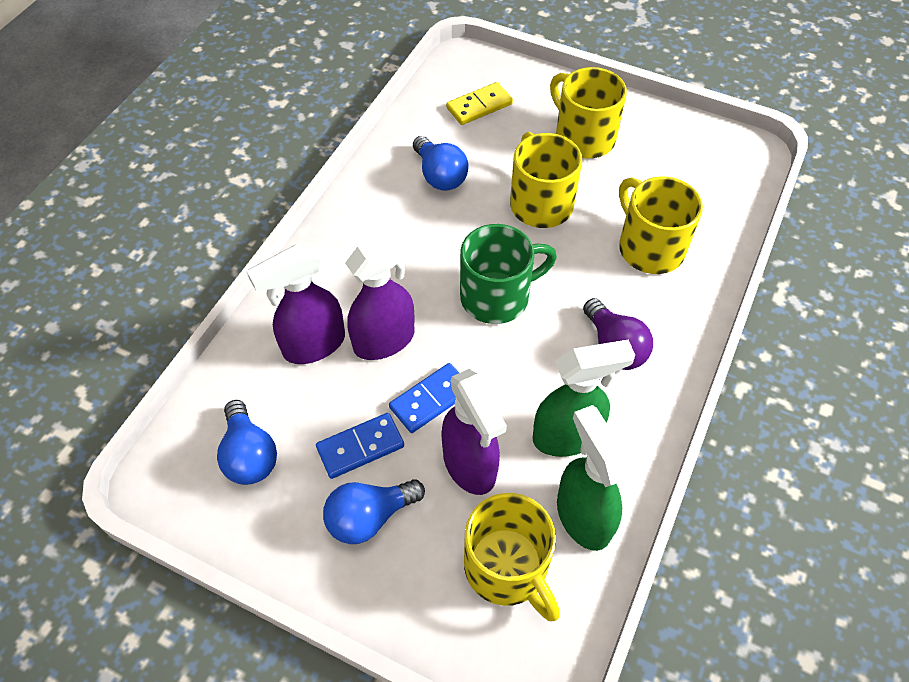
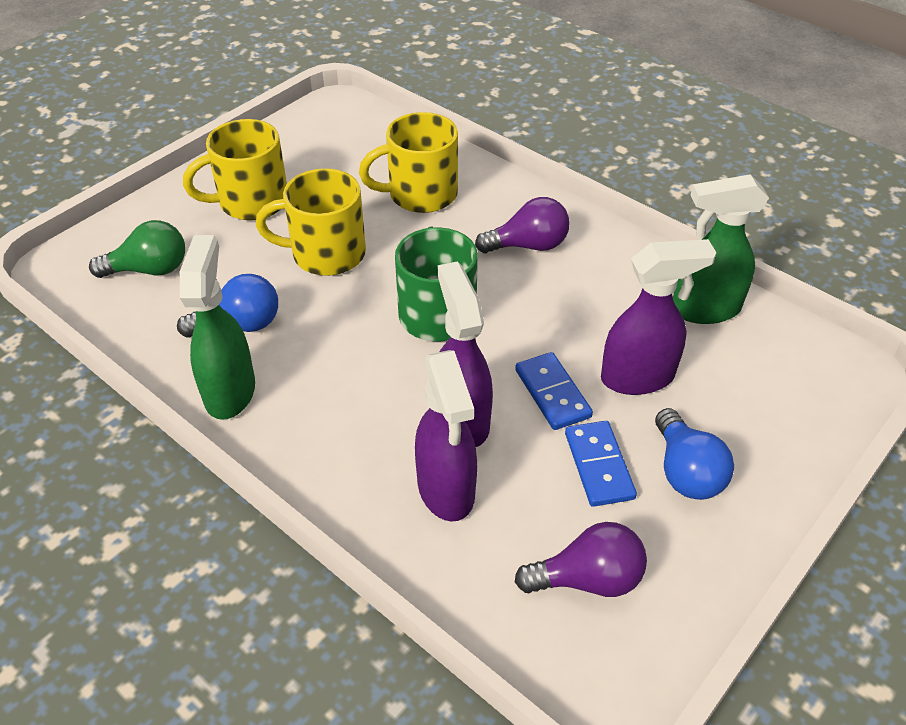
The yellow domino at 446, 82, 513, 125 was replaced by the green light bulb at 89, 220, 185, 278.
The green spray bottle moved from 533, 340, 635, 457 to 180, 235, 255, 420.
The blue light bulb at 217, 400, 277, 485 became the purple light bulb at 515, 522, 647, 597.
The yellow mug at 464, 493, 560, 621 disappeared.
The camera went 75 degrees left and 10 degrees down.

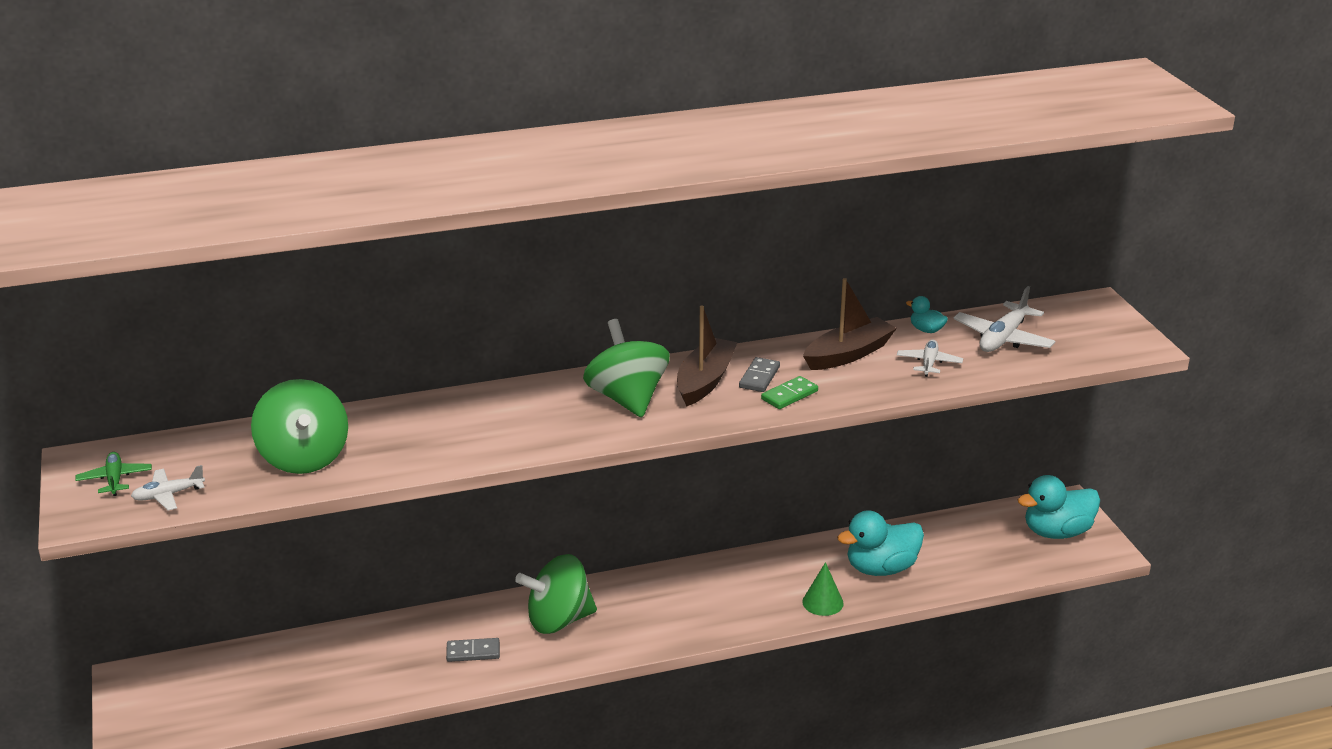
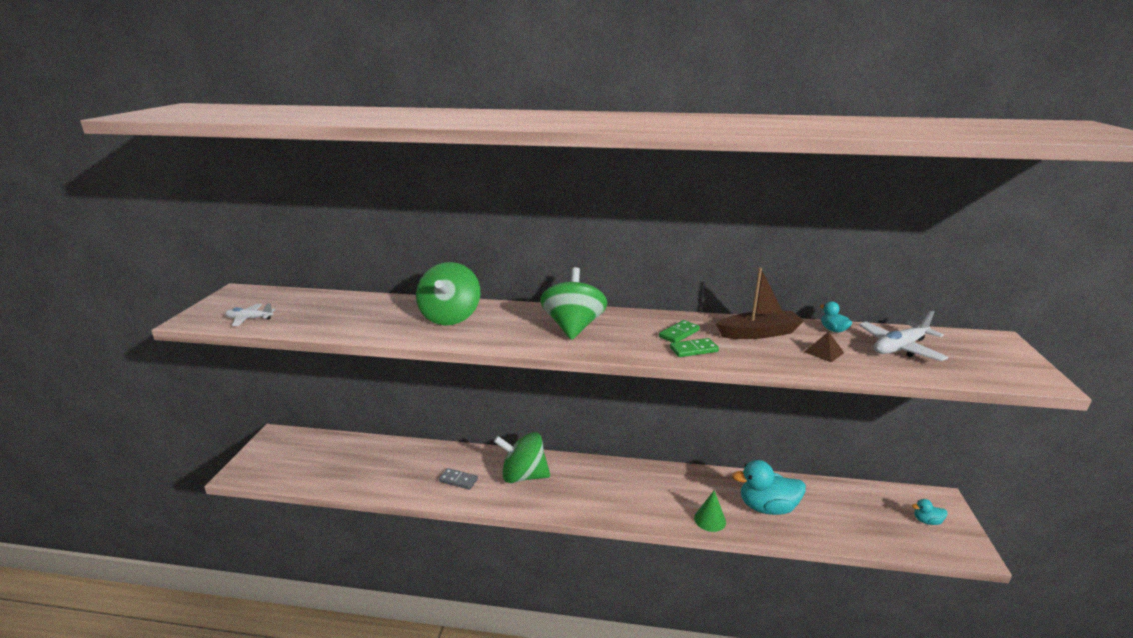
The green spinning top moved from 251, 379, 348, 474 to 416, 262, 480, 326.
The grey domino at 739, 357, 780, 392 became the green domino at 659, 320, 700, 343.
The white plane at 897, 340, 963, 377 was replaced by the brown pyramid at 804, 332, 844, 362.
The turquoise duck at 1018, 475, 1100, 539 changed to 0.46 times the size.
The green plane at 75, 452, 152, 496 disappeared.
The brown boat at 677, 305, 738, 407 disappeared.
The camera went 25 degrees right and 5 degrees down.

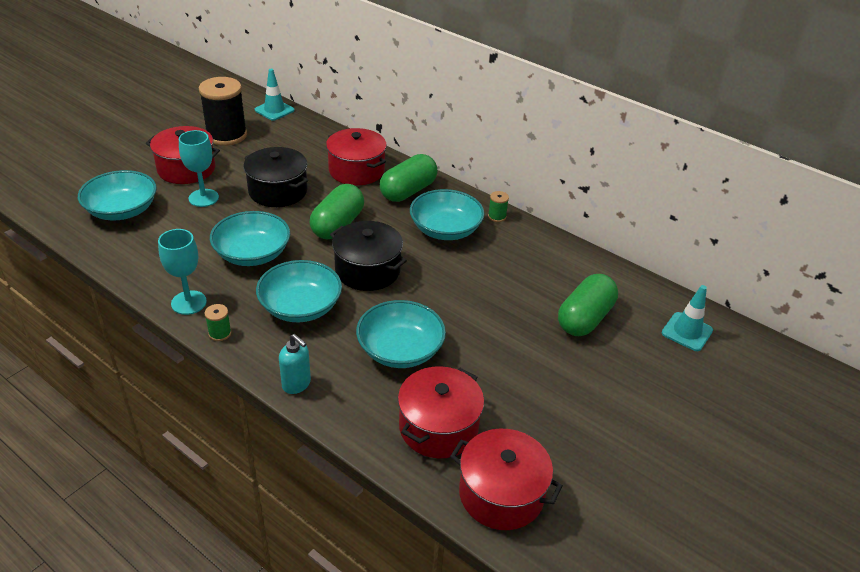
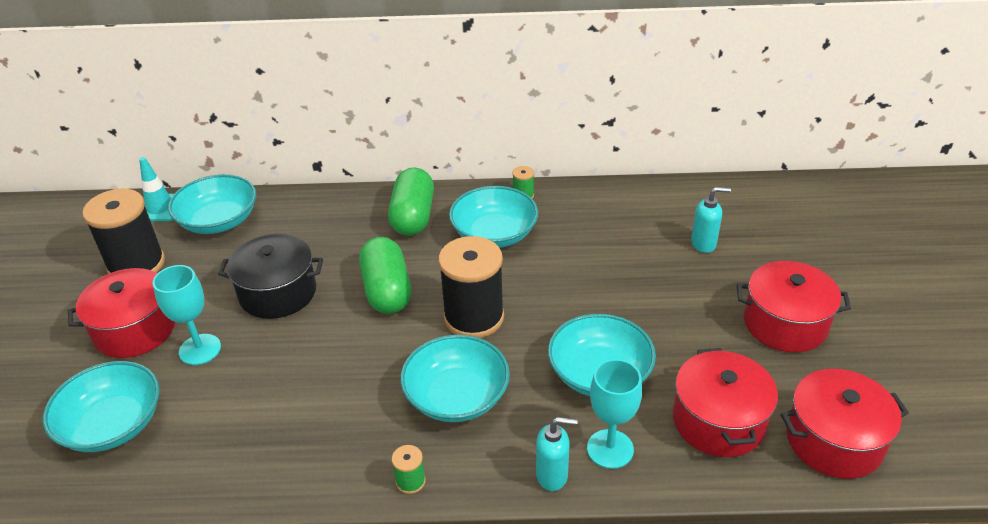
The turquoise bowl moved from 210, 211, 290, 266 to 168, 174, 256, 234.
The black pot at 330, 221, 407, 291 was replaced by the black spool at 438, 236, 504, 338.
The turquoise goblet moved from 158, 229, 207, 315 to 587, 359, 642, 469.
The green capsule at 558, 274, 618, 336 was replaced by the turquoise soap dispenser at 691, 187, 731, 253.
The red pot moved from 326, 128, 387, 185 to 737, 261, 851, 352.
The turquoise traffic cone at 662, 285, 713, 351 disappeared.
The camera went 35 degrees left and 0 degrees up.

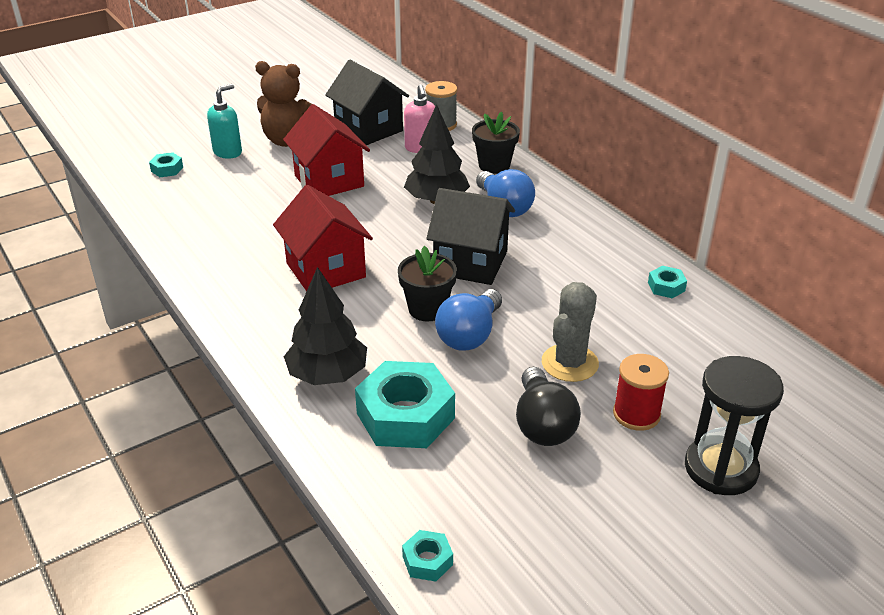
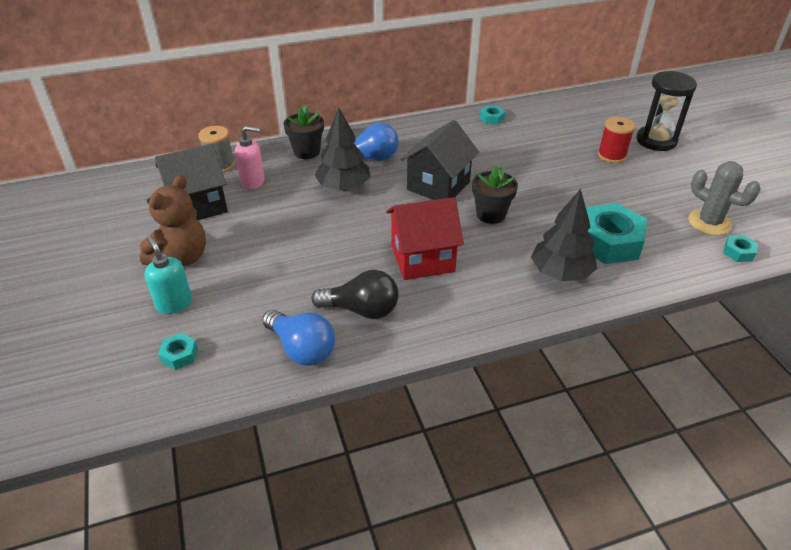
The blue light bulb moved from 435, 289, 502, 351 to 262, 310, 335, 366.
The black light bulb moved from 516, 367, 581, 446 to 311, 270, 399, 319.
The grey cactus moved from 542, 282, 599, 382 to 688, 161, 761, 235.
The red house at 283, 104, 370, 196 disappeared.
The camera went 75 degrees left and 5 degrees up.

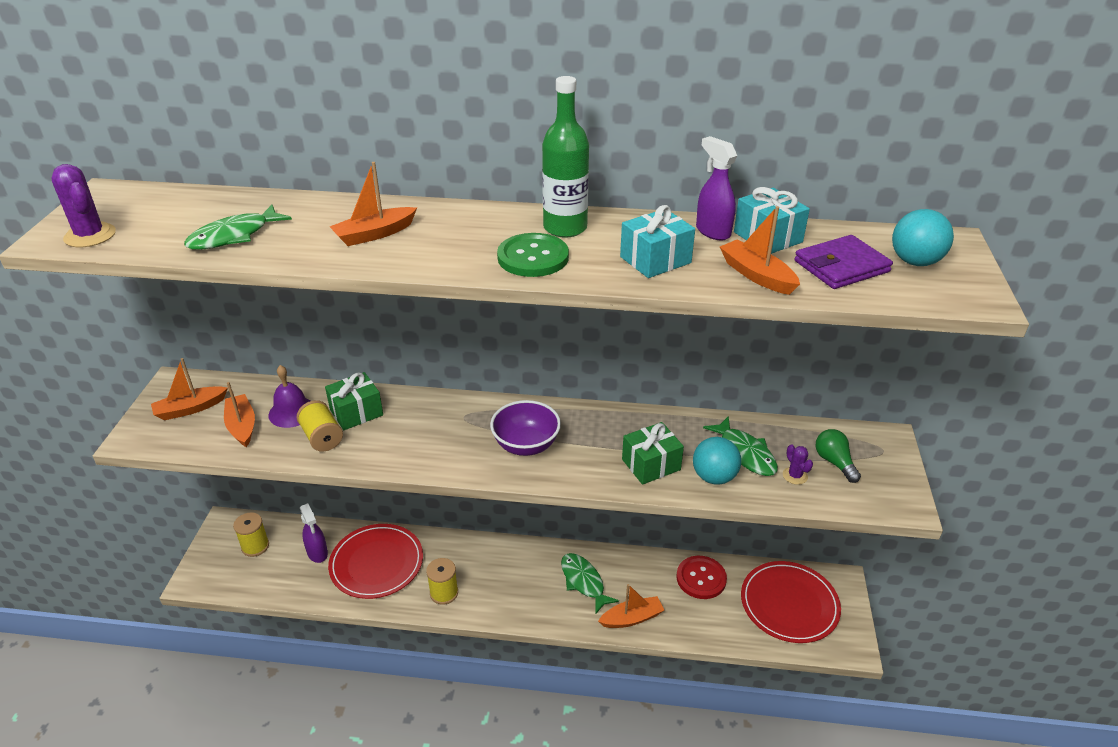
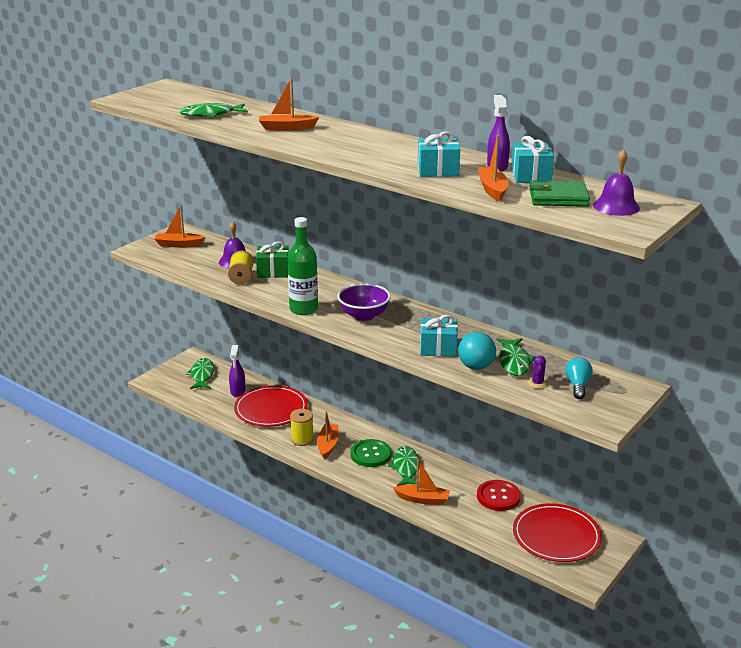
The yellow spool at 233, 512, 269, 557 was replaced by the green fish at 186, 358, 214, 389.
The green bottle moved from 542, 76, 589, 238 to 287, 217, 318, 315.
The orange boat moved from 224, 382, 255, 447 to 317, 411, 338, 459.
The green button moved from 497, 233, 569, 277 to 351, 439, 392, 467.
The green gift at 622, 422, 684, 485 became the turquoise gift at 420, 315, 458, 357.
The purple wallet at 794, 235, 893, 289 became the green wallet at 529, 180, 590, 207.
The green light bulb at 816, 429, 861, 483 became the turquoise light bulb at 565, 357, 593, 399.
The turquoise ball at 892, 209, 954, 266 was replaced by the purple bell at 593, 149, 640, 216.
The purple cactus at 52, 164, 116, 247 disappeared.
The camera went 30 degrees right and 10 degrees down.

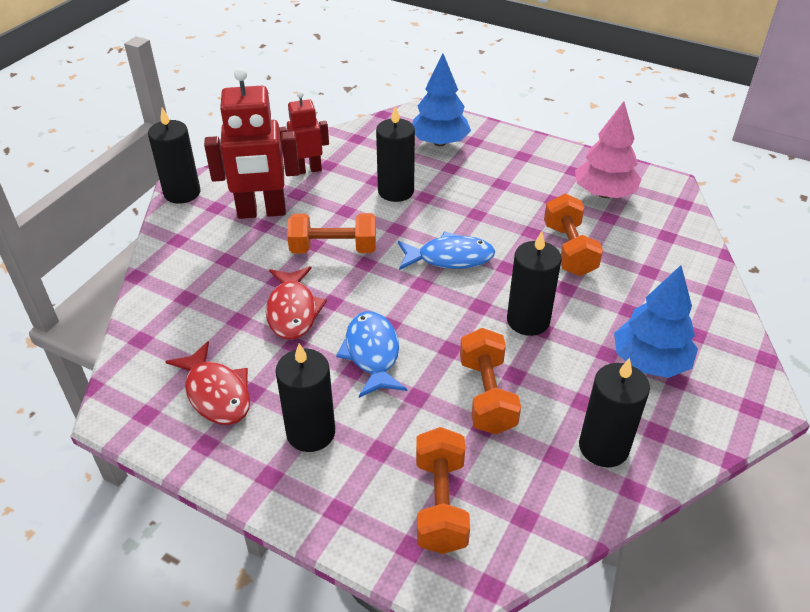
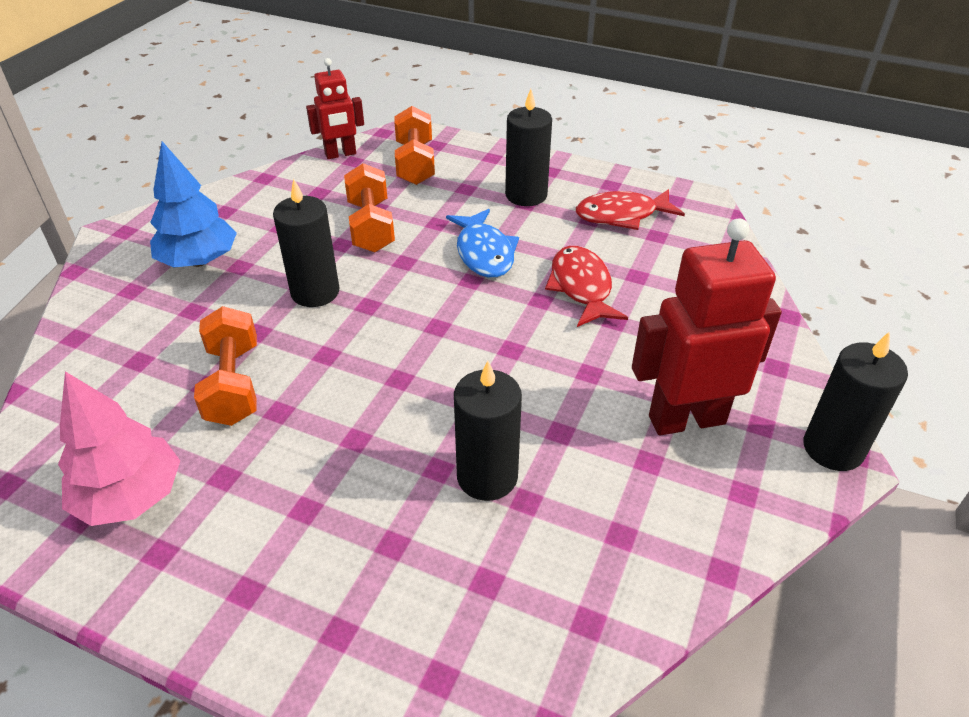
The red robot moved from 279, 91, 329, 174 to 306, 58, 364, 159.
The red fish at 165, 341, 250, 425 turned 60 degrees counterclockwise.
The orange dumbbell at 287, 213, 376, 254 disappeared.
The blue fish at 398, 231, 495, 270 disappeared.
The blue tree at 412, 54, 471, 146 disappeared.
The black candle at 579, 358, 650, 467 disappeared.
The camera went 175 degrees right and 0 degrees up.

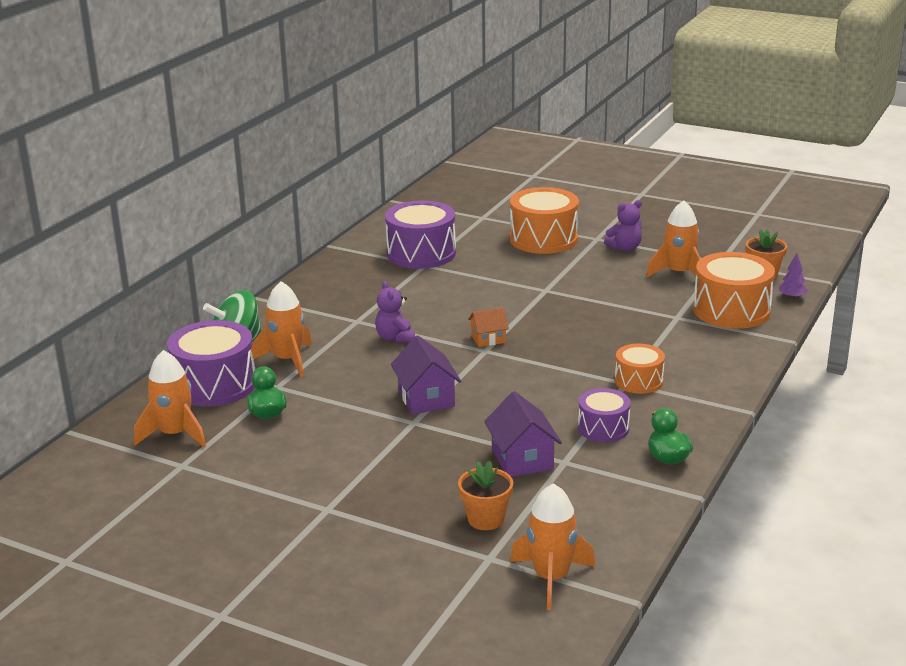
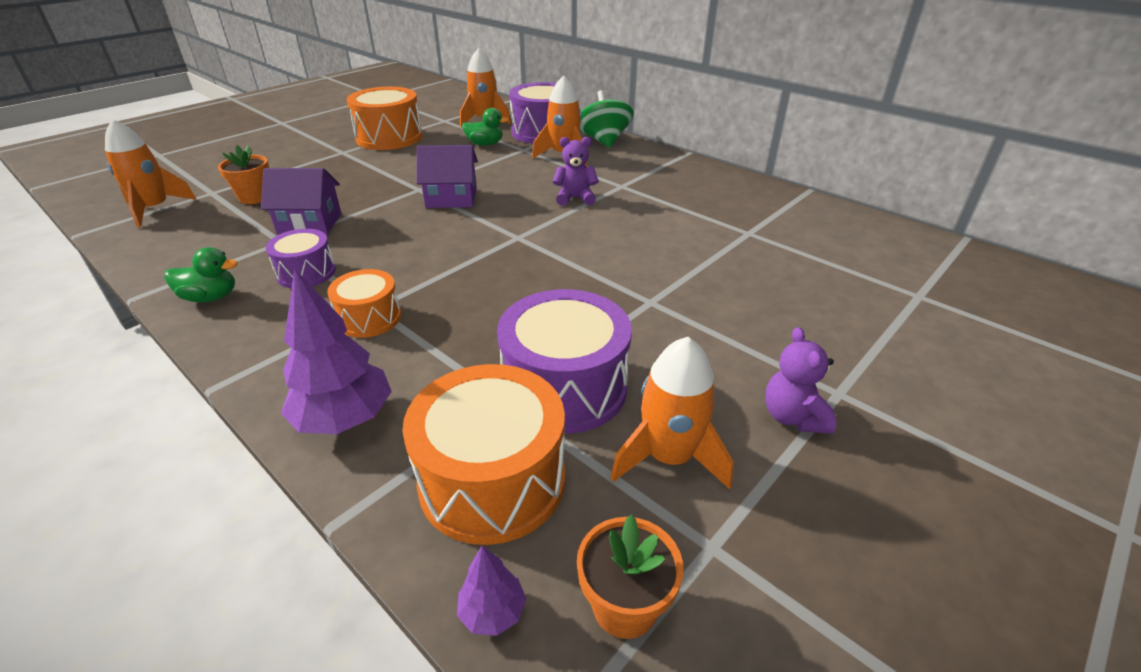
The purple tree at 281, 268, 392, 434 appeared.
The orange drum moved from 510, 187, 579, 254 to 347, 87, 423, 150.
The purple drum moved from 385, 200, 456, 269 to 497, 289, 632, 434.
The orange house at 468, 307, 509, 347 disappeared.
The camera went 105 degrees right and 10 degrees up.

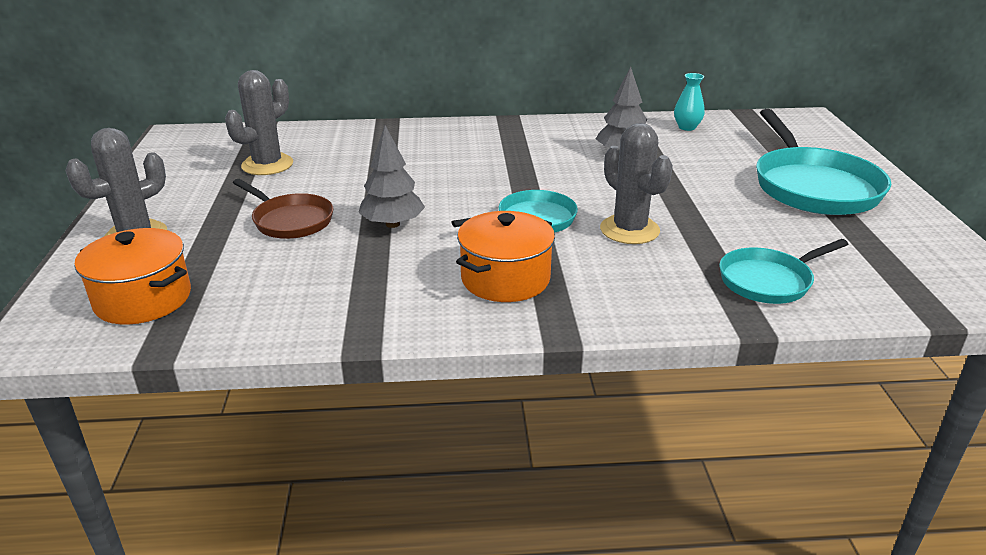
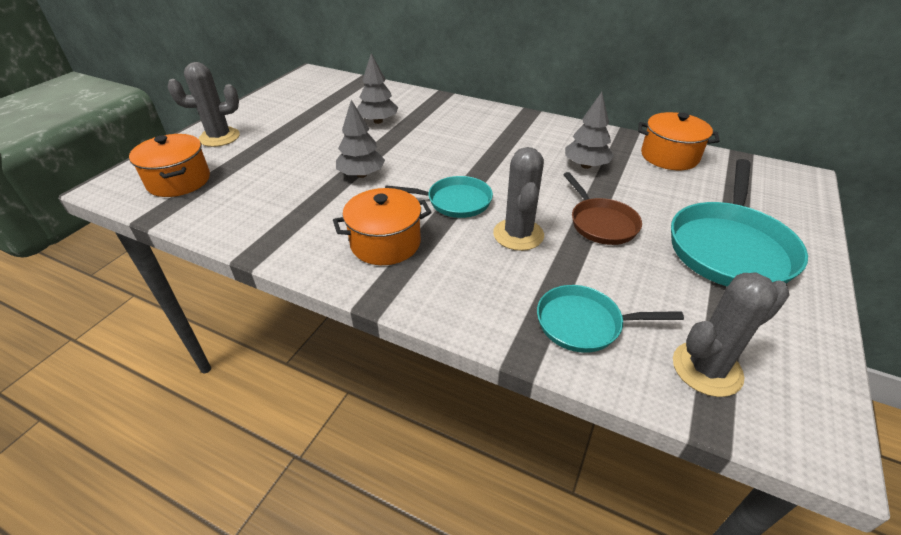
The grey tree at 357, 53, 398, 124 appeared.
The brown pan moved from 233, 179, 334, 239 to 563, 172, 642, 245.
The turquoise vase at 674, 73, 705, 131 was replaced by the orange pot at 638, 112, 720, 170.
The grey cactus moved from 225, 70, 293, 175 to 673, 273, 790, 397.
The camera went 30 degrees right and 10 degrees up.

